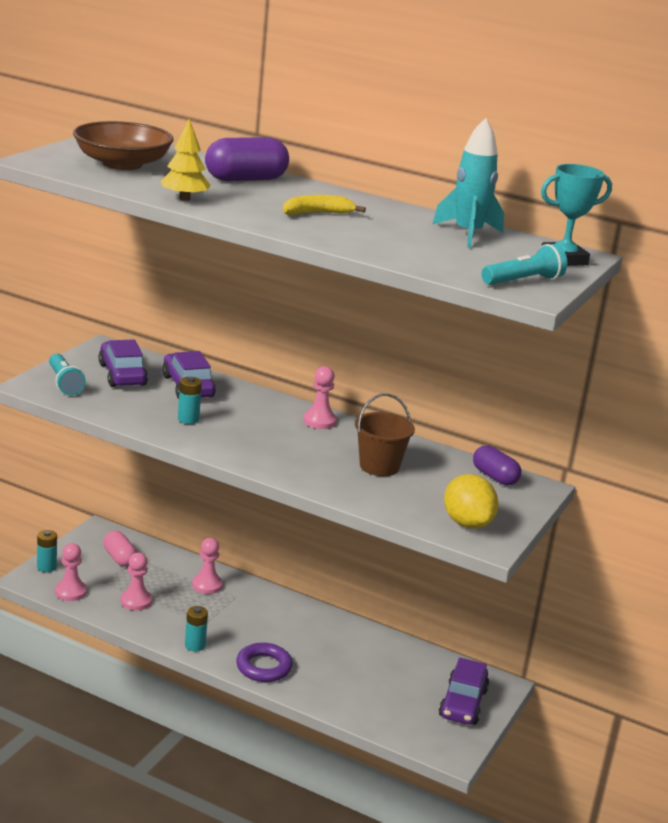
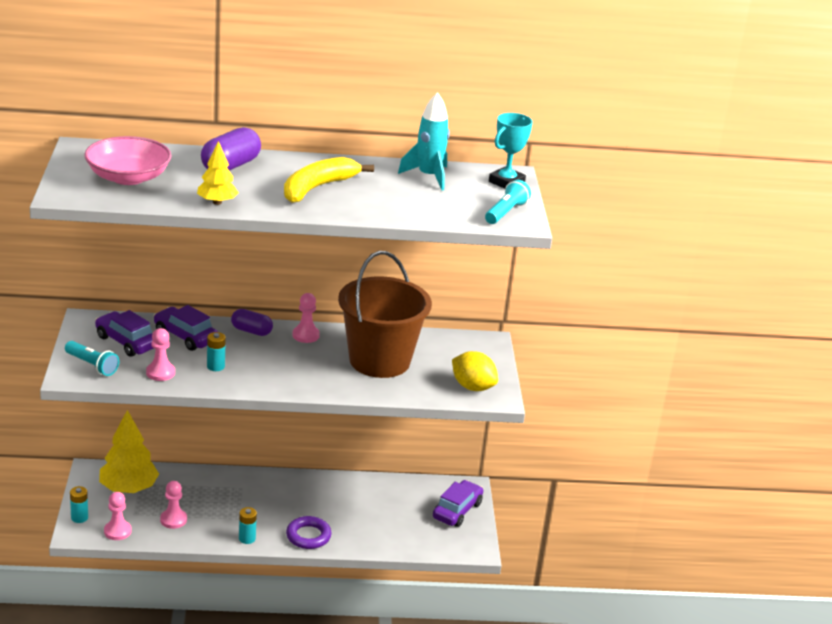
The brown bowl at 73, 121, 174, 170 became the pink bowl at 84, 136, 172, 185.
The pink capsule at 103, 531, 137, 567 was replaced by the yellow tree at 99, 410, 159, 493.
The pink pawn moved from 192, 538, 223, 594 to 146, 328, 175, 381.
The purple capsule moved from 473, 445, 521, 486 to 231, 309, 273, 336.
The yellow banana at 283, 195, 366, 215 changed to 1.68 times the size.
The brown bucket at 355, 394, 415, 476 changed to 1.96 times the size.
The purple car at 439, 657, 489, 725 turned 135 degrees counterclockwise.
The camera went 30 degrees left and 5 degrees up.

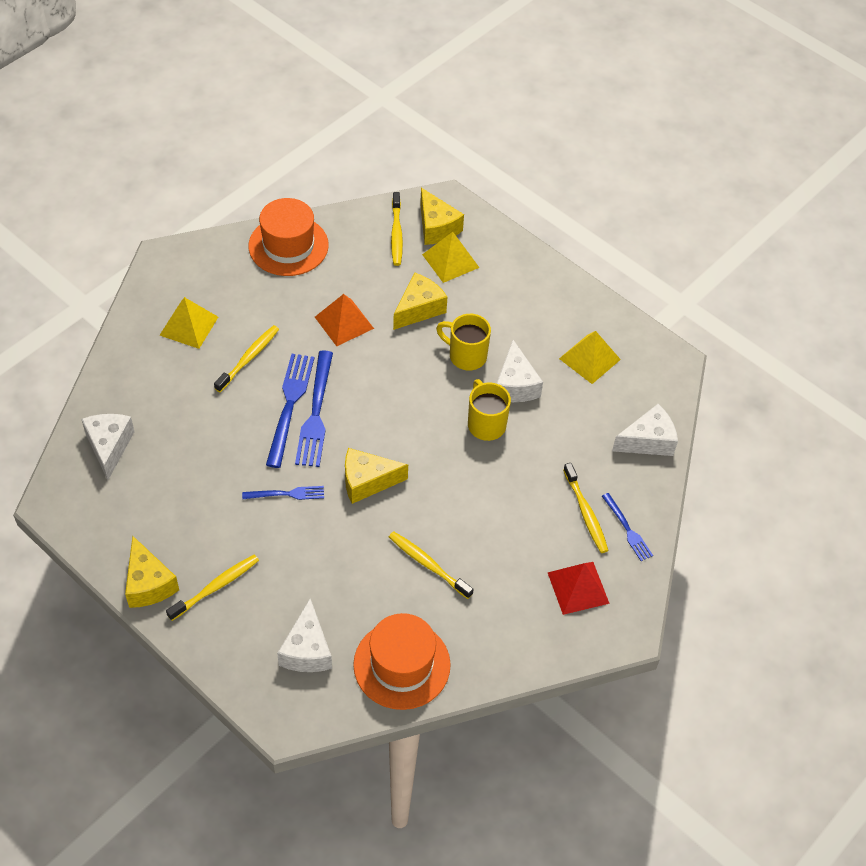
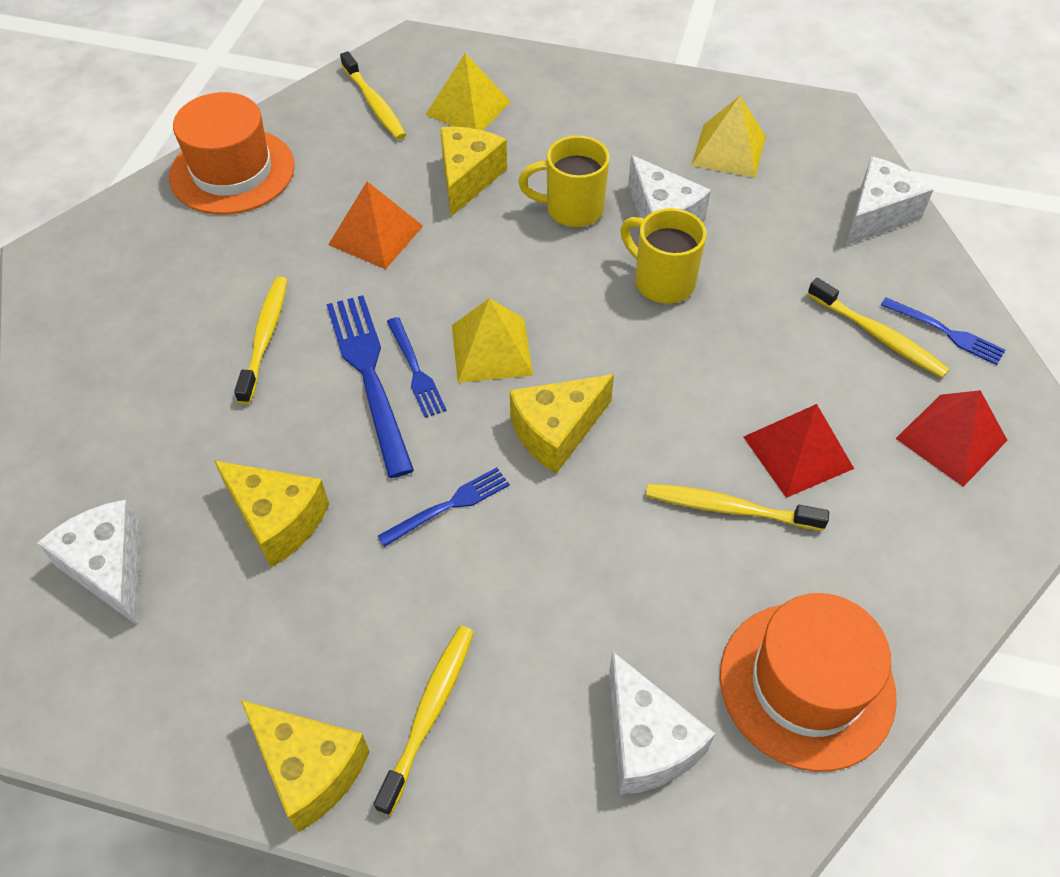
The yellow cheese moved from 420, 188, 464, 245 to 214, 461, 329, 567.
The blue fork at 295, 350, 333, 467 changed to 0.56 times the size.
The yellow pyramid moved from 160, 297, 218, 349 to 452, 298, 533, 383.
The red pyramid at 744, 404, 854, 498 appeared.
The camera went 25 degrees left and 0 degrees up.

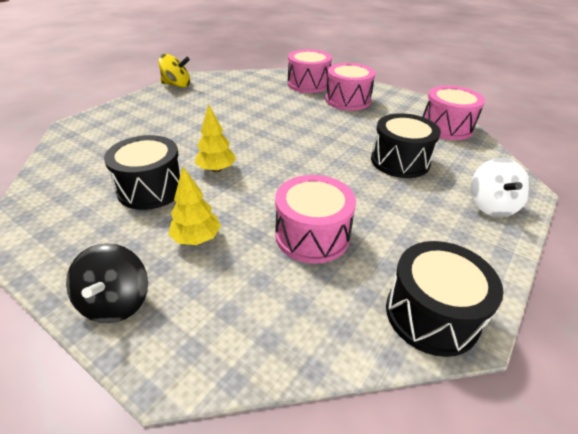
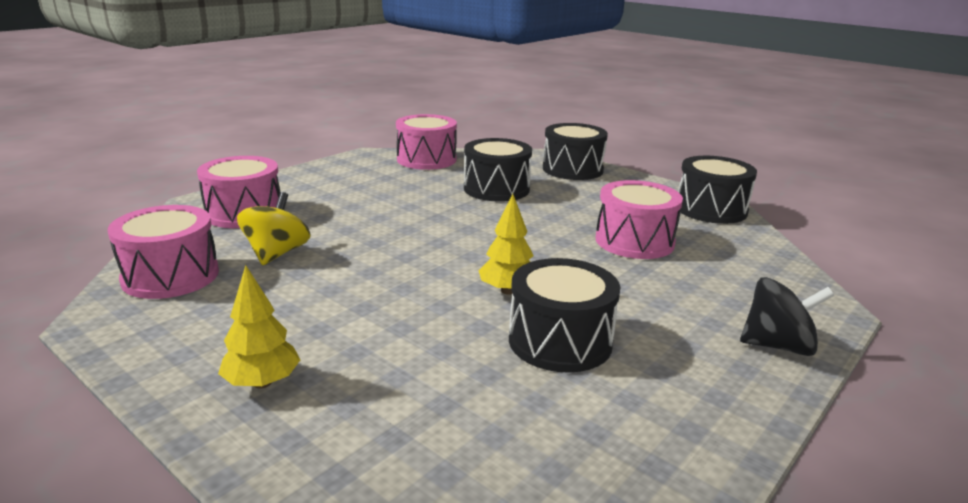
The pink drum moved from 325, 63, 376, 111 to 108, 205, 219, 299.
The yellow tree moved from 168, 167, 221, 245 to 218, 265, 300, 389.
The yellow spinning top moved from 158, 54, 190, 88 to 237, 192, 310, 265.
The white spinning top at 470, 158, 531, 217 was replaced by the black drum at 543, 123, 608, 180.
The camera went 85 degrees left and 15 degrees down.

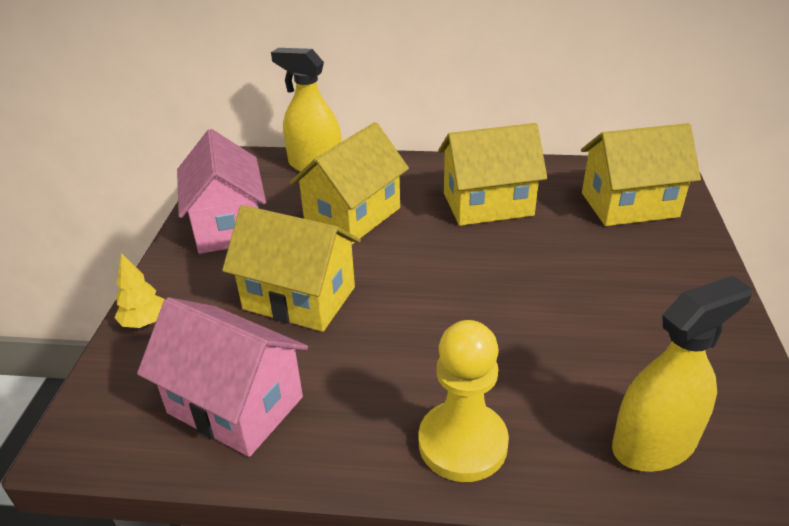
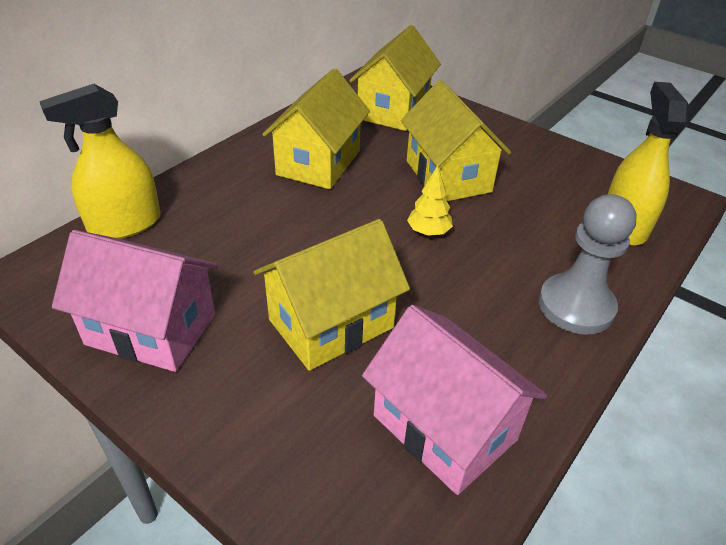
The pink house at 137, 297, 308, 457 turned 75 degrees clockwise.
The yellow house moved from 290, 122, 409, 244 to 401, 80, 511, 201.
The yellow tree moved from 115, 253, 165, 328 to 407, 165, 453, 236.
The yellow pawn at 419, 320, 509, 482 became the grey pawn at 538, 194, 637, 335.
The camera went 60 degrees left and 5 degrees up.

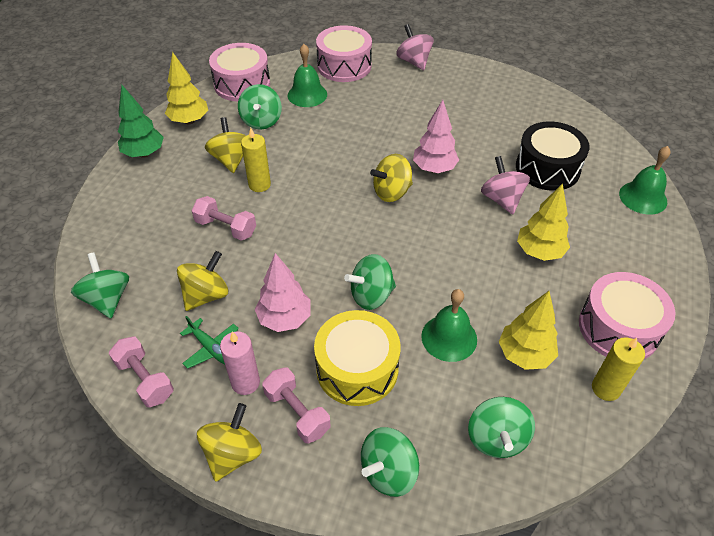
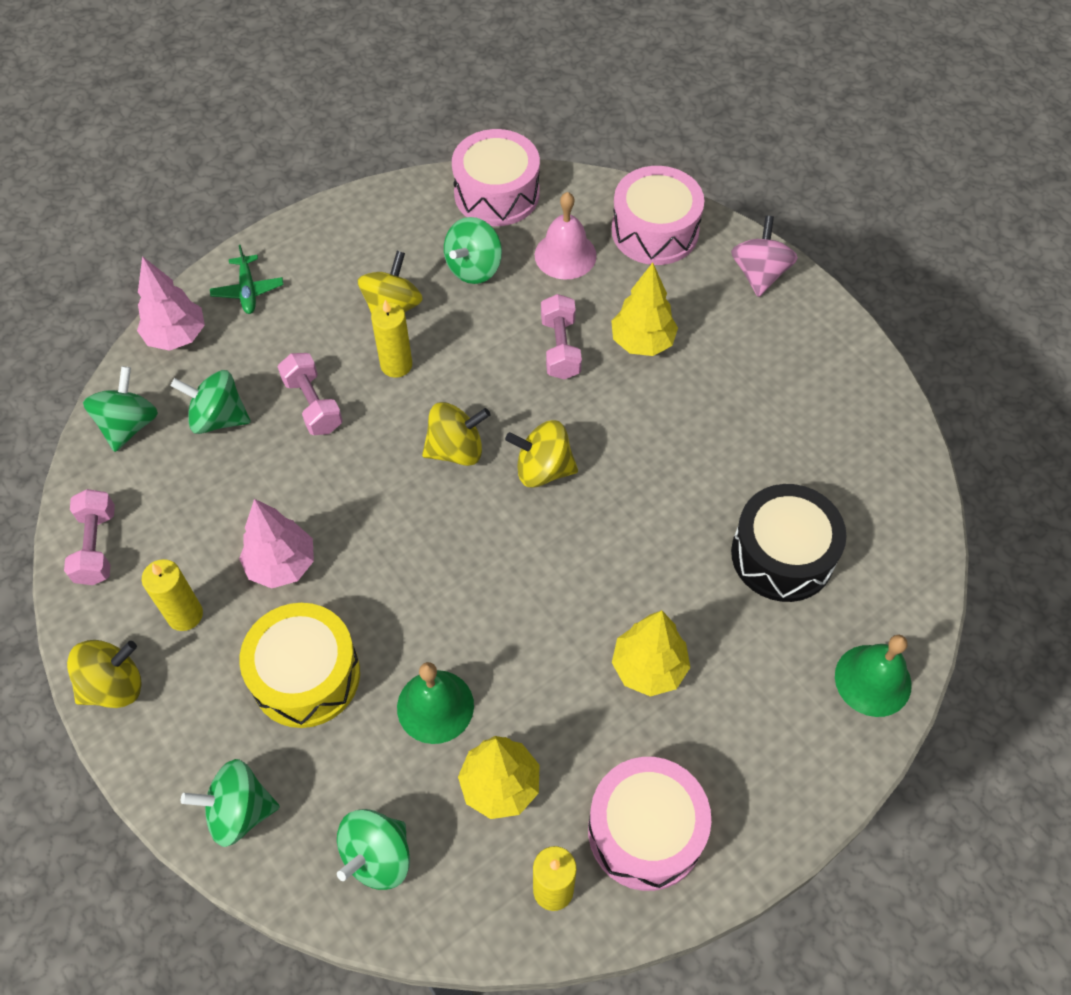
The pink tree moved from 413, 100, 459, 173 to 137, 256, 205, 351.
The pink candle at 220, 331, 260, 395 became the yellow candle at 142, 559, 203, 631.
The green spinning top moved from 344, 254, 396, 310 to 171, 370, 251, 434.
The green plane moved from 180, 316, 239, 369 to 210, 245, 284, 314.
The yellow spinning top moved from 177, 251, 228, 311 to 422, 402, 490, 466.
The green bell at 288, 44, 327, 107 became the pink bell at 535, 192, 597, 280.
The pink dumbbell moved from 262, 367, 331, 444 to 541, 294, 582, 380.
The yellow tree moved from 165, 52, 208, 124 to 611, 263, 678, 356.
The green tree at 118, 85, 164, 158 disappeared.
The pink spinning top at 481, 156, 530, 214 disappeared.
The camera went 35 degrees right and 10 degrees up.

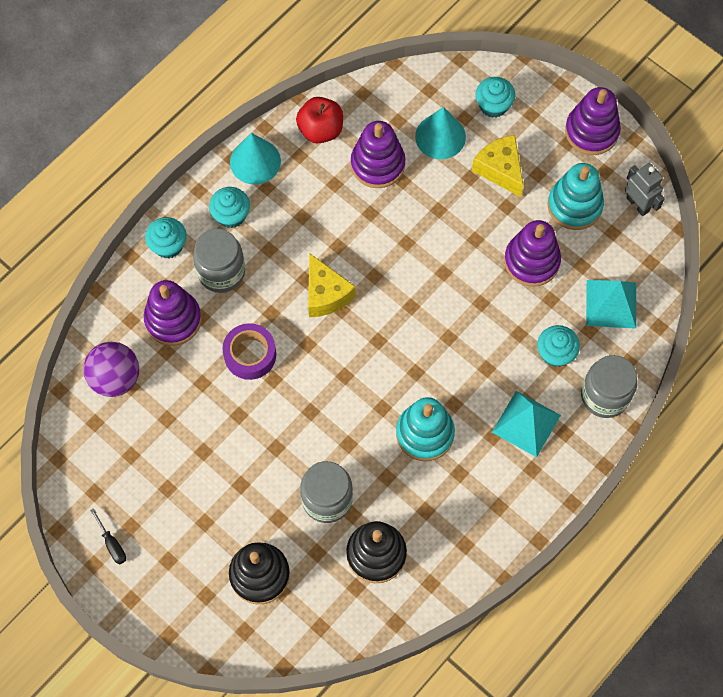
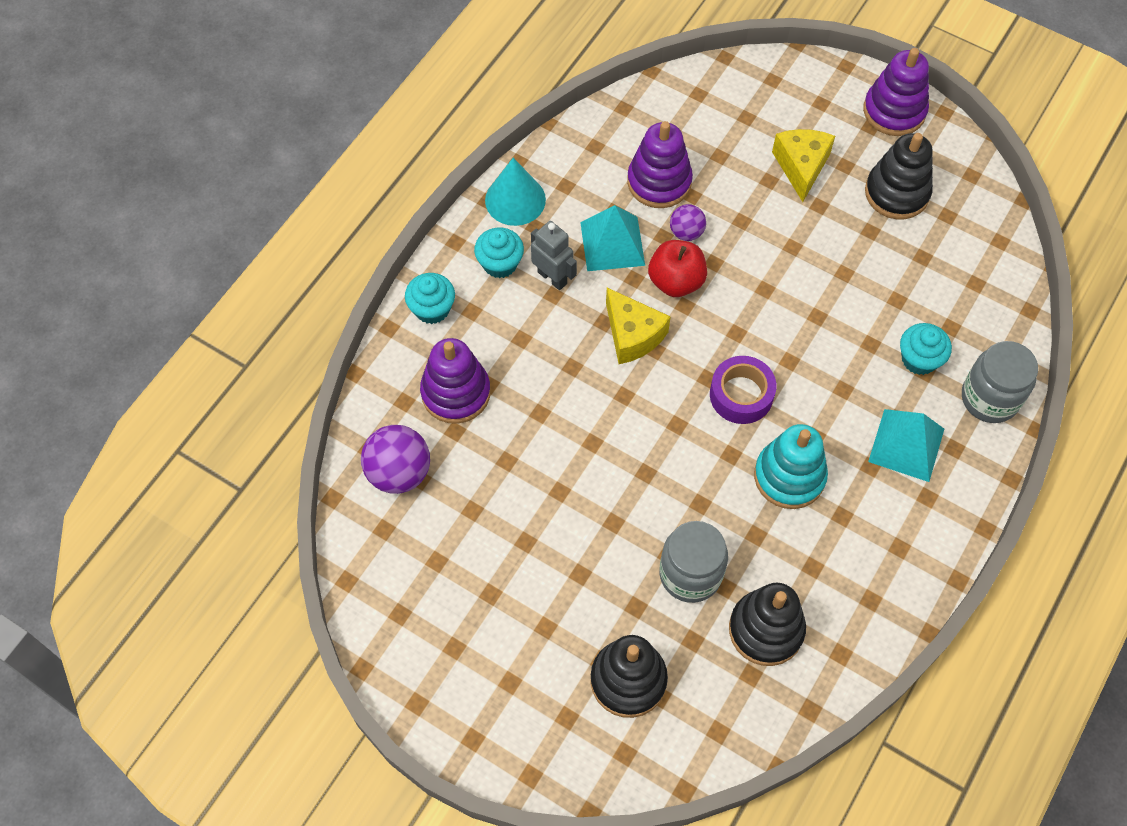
The grey robot moved from 625, 163, 665, 216 to 531, 221, 577, 290.
The turquoise pyramid moved from 586, 280, 636, 329 to 580, 205, 645, 271.
The red apple moved from 296, 97, 343, 143 to 648, 240, 707, 297.
The purple ball at 670, 204, 706, 241 appeared.
The purple tape moved from 223, 323, 276, 380 to 710, 356, 776, 424.
The yellow cheese at 472, 135, 523, 197 turned 45 degrees clockwise.
The turquoise stacking toy at 548, 163, 604, 230 became the black stacking toy at 865, 133, 933, 219.
The black screwdriver at 90, 508, 126, 564 disappeared.
The grey jar at 193, 229, 245, 293 disappeared.
The turquoise cone at 415, 107, 466, 159 disappeared.
The turquoise cupcake at 476, 77, 515, 118 disappeared.
The purple stacking toy at 504, 220, 561, 287 disappeared.
The camera went 10 degrees left and 5 degrees down.

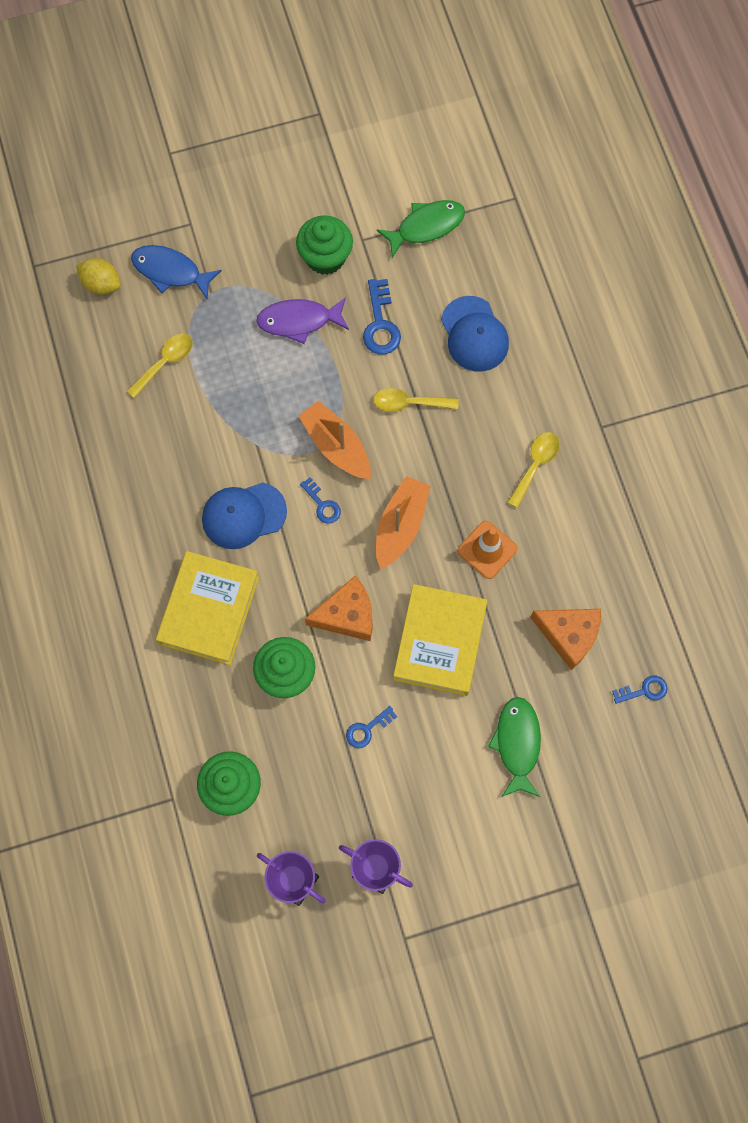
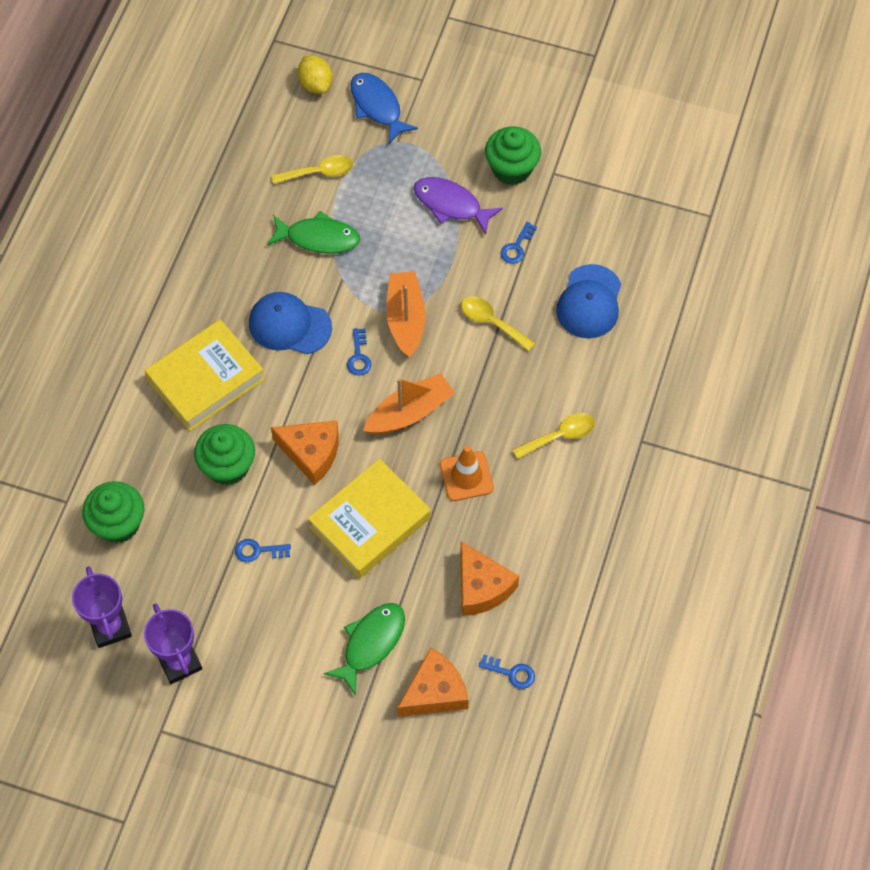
The green fish moved from 377, 200, 465, 258 to 267, 211, 360, 254.
The orange cheese at 397, 648, 469, 717 appeared.
The blue key at 363, 279, 401, 354 changed to 0.62 times the size.
The camera went 35 degrees right and 10 degrees down.

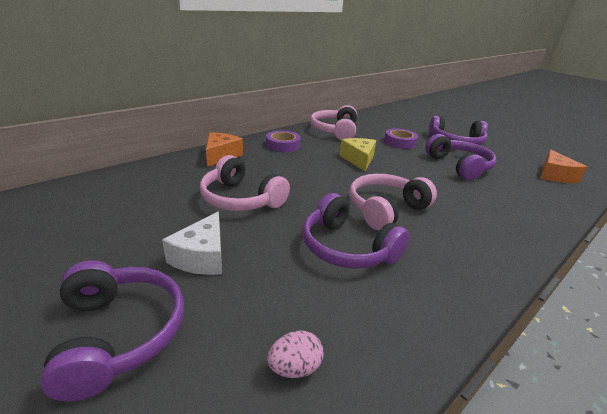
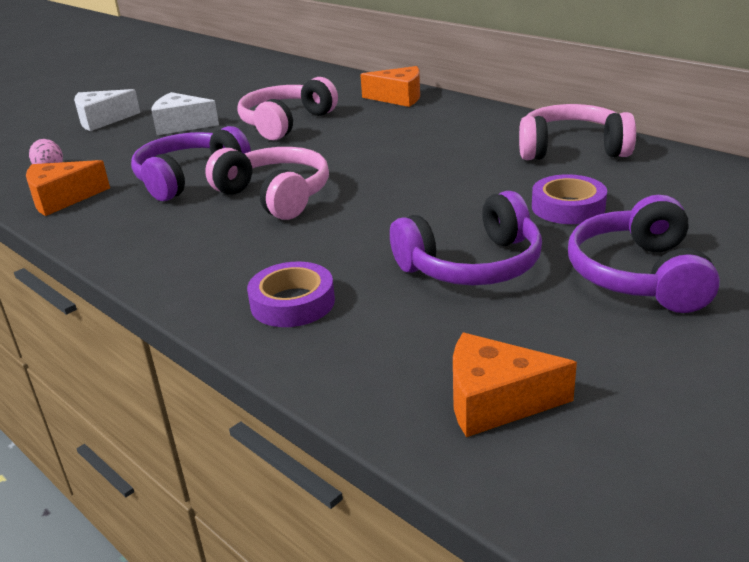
The orange cheese at 26, 160, 110, 216 appeared.
The purple headphones at 40, 260, 184, 402 was replaced by the white cheese at 74, 89, 140, 131.
The purple tape moved from 266, 130, 301, 152 to 247, 261, 335, 327.
The yellow cheese at 340, 138, 376, 172 disappeared.
The camera went 90 degrees right and 0 degrees up.

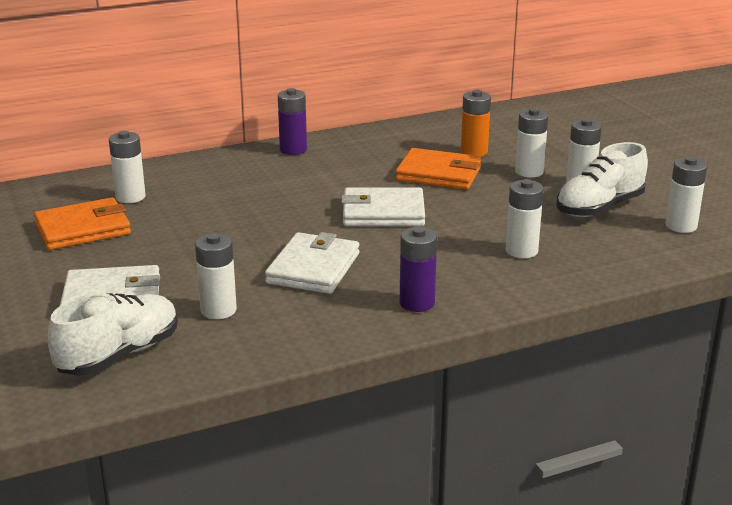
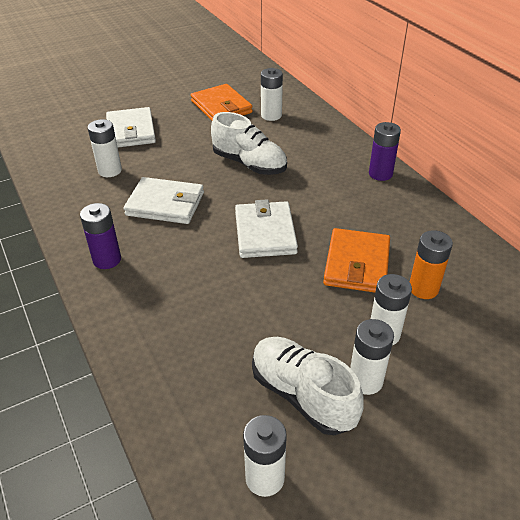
The white shoe moved from 48, 293, 178, 376 to 211, 112, 287, 175.
The white battery at 506, 179, 544, 258 disappeared.
The camera went 85 degrees right and 15 degrees up.

